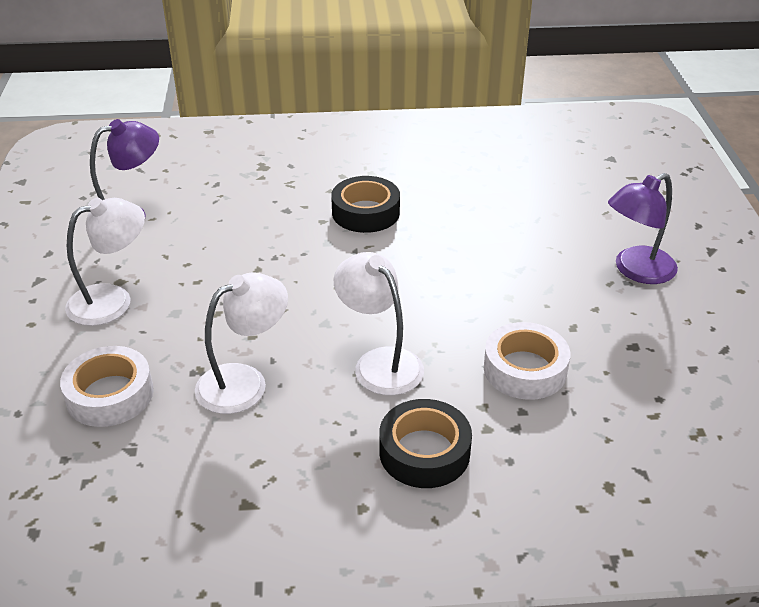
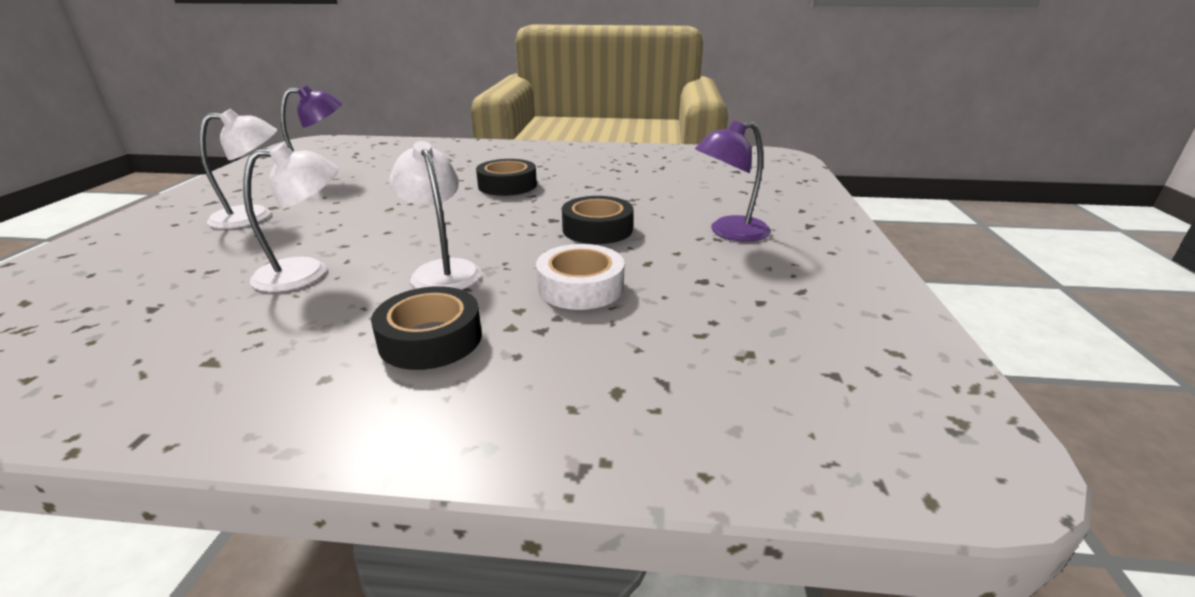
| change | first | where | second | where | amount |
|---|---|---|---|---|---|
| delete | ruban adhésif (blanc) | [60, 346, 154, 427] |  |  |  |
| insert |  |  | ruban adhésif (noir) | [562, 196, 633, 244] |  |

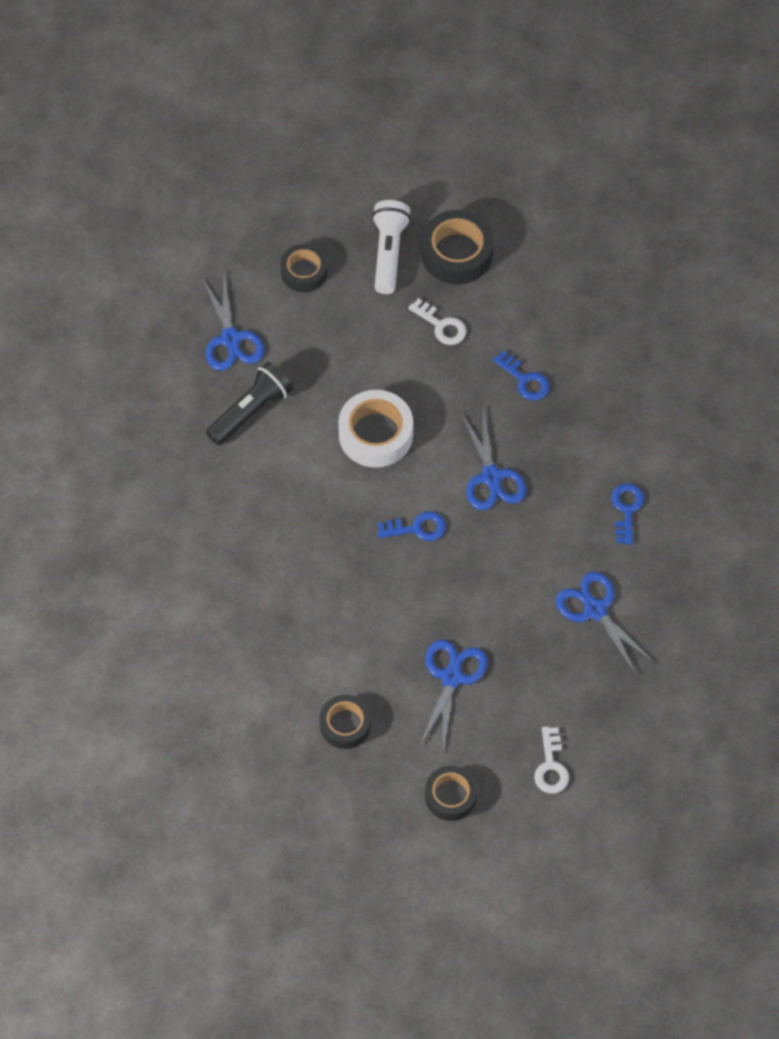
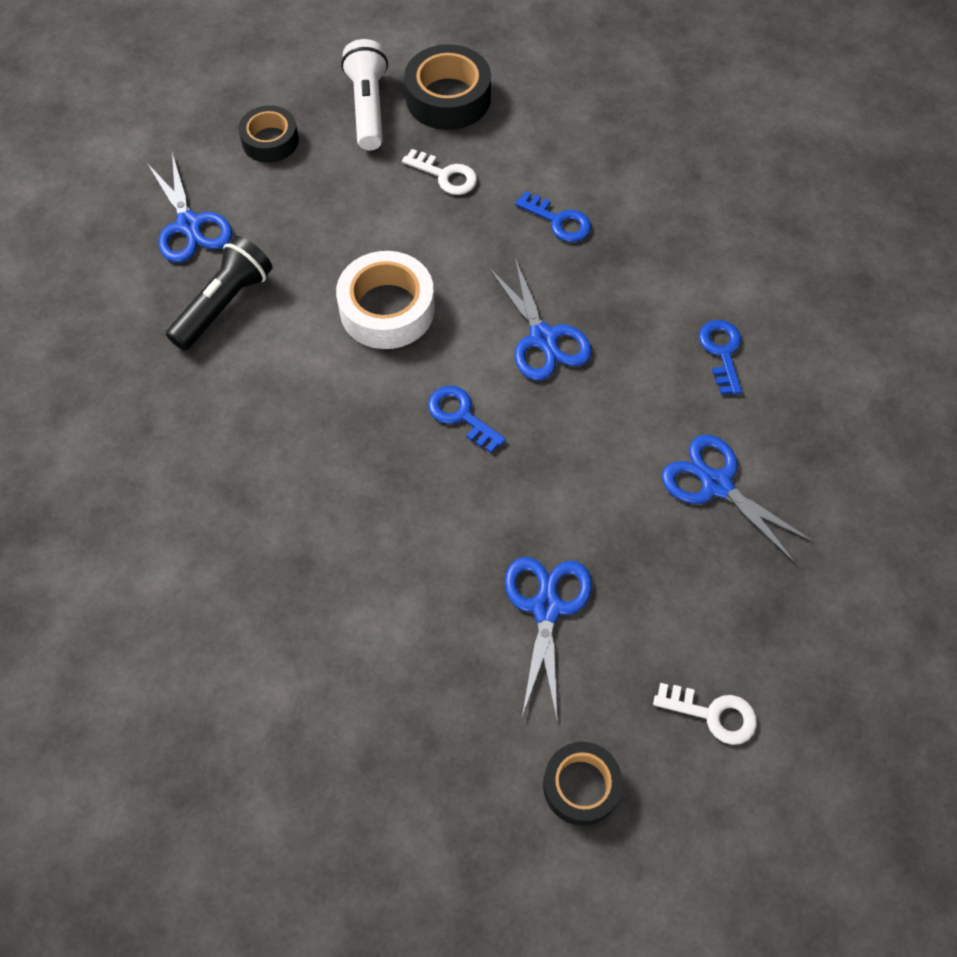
| change | first | where | second | where | amount |
|---|---|---|---|---|---|
| delete | ruban adhésif (noir) | [320, 695, 371, 749] |  |  |  |
| rotate | clé (bleu) | [378, 511, 446, 541] |  | [428, 386, 506, 453] | 120 degrees counterclockwise |
| rotate | clé (blanc) | [534, 726, 569, 794] |  | [653, 683, 757, 745] | 60 degrees counterclockwise |

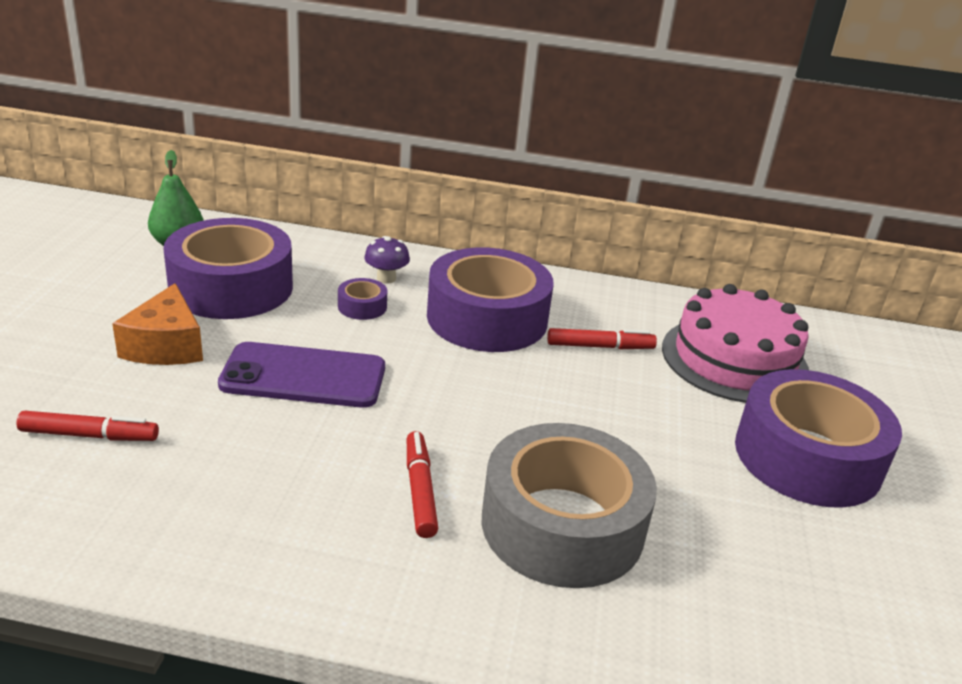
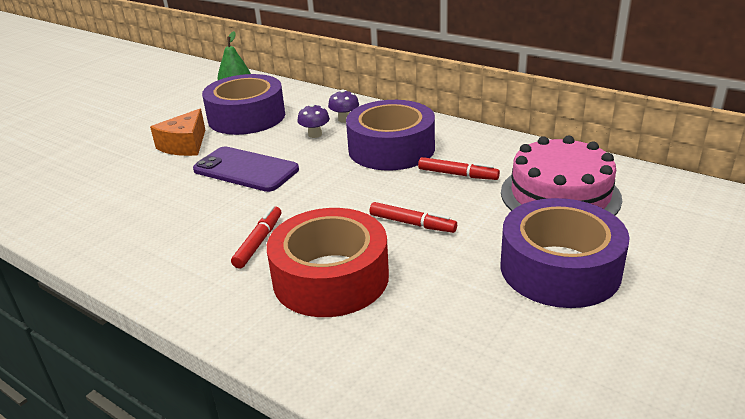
| change | first | where | second | where | amount |
|---|---|---|---|---|---|
| move | feutre (rouge) | [16, 411, 159, 441] |  | [370, 202, 457, 233] |  |
| replace | ruban adhésif (violet) | [338, 278, 387, 320] | champignon (violet) | [297, 104, 330, 138] |  |
| recolor | ruban adhésif (gris) | [482, 423, 657, 588] | ruban adhésif (rouge) | [267, 208, 389, 317] |  |

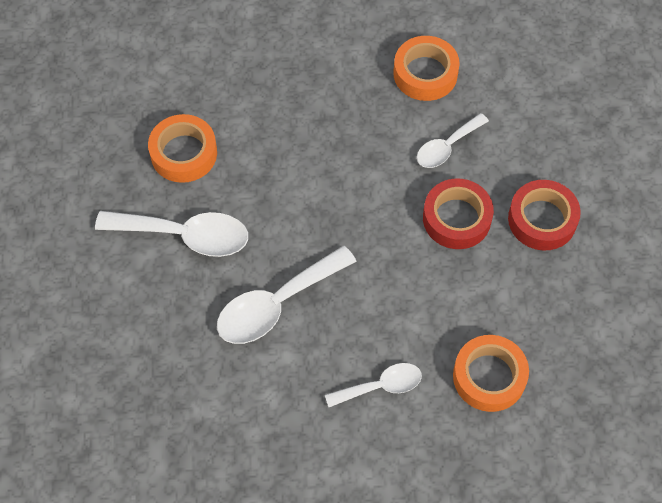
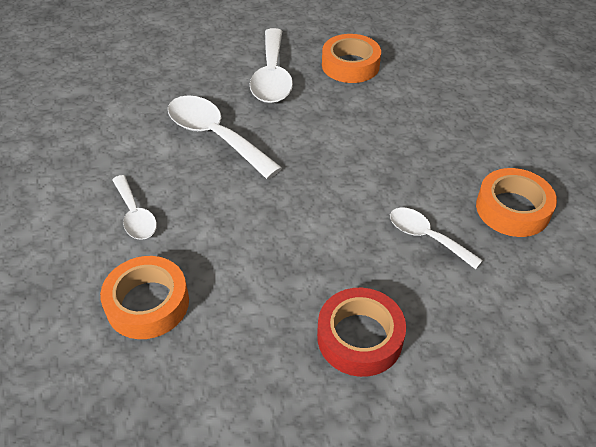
| change | first | where | second | where | amount |
|---|---|---|---|---|---|
| delete | ruban adhésif (rouge) | [423, 178, 494, 249] |  |  |  |

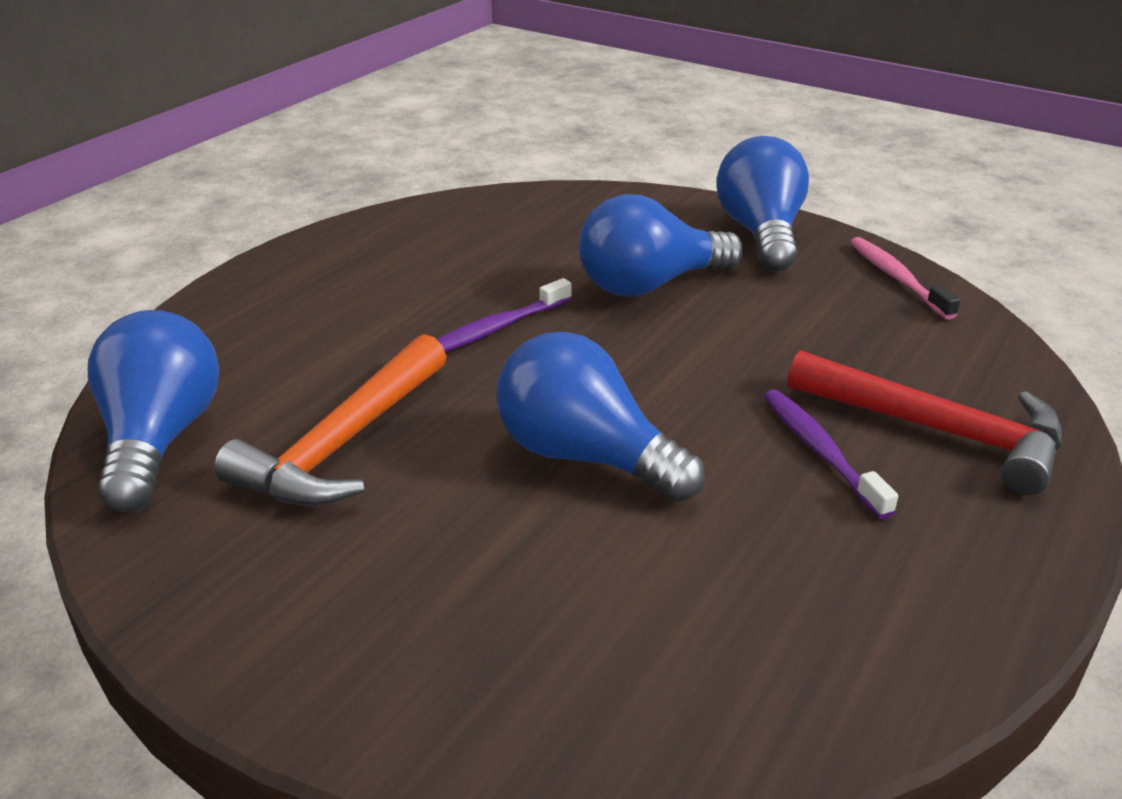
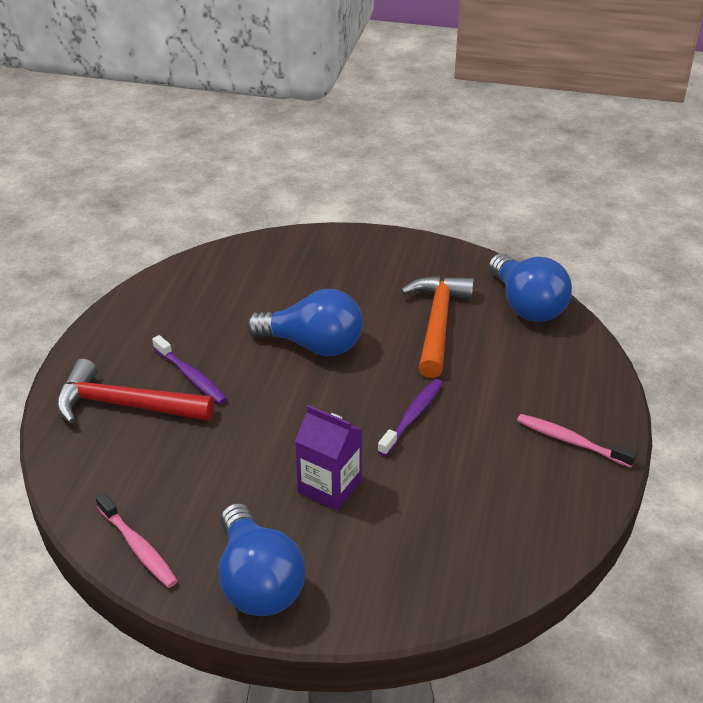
| change | first | where | second | where | amount |
|---|---|---|---|---|---|
| replace | ampoule (bleu) | [579, 194, 743, 297] | brique de lait (violet) | [295, 405, 362, 510] |  |
| insert |  |  | brosse à dents (rose) | [517, 414, 637, 468] |  |

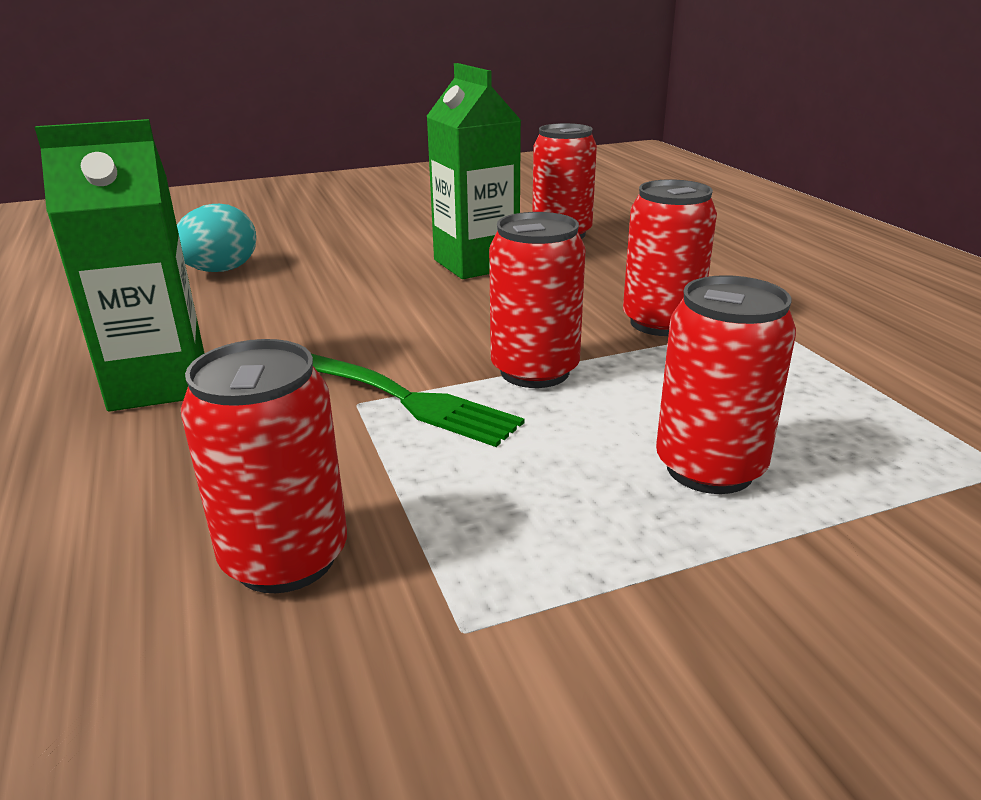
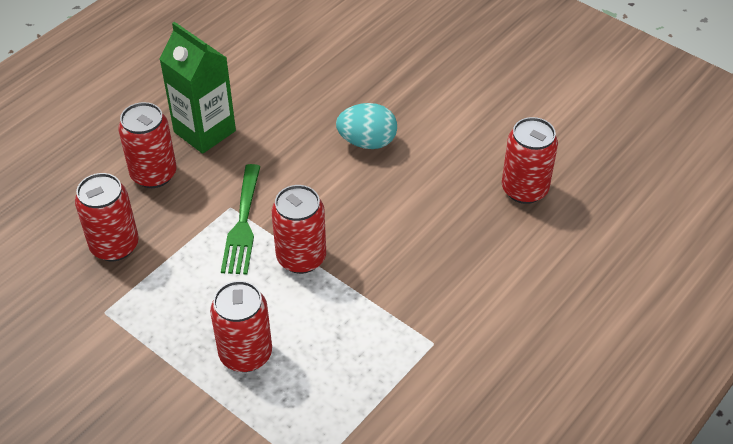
| change | first | where | second | where | amount |
|---|---|---|---|---|---|
| move | œuf (turquoise) | [177, 204, 256, 272] |  | [336, 103, 397, 149] |  |
| delete | brique de lait (vert) | [426, 63, 521, 279] |  |  |  |
| move | canette (rouge) | [623, 179, 717, 336] |  | [118, 102, 177, 188] |  |

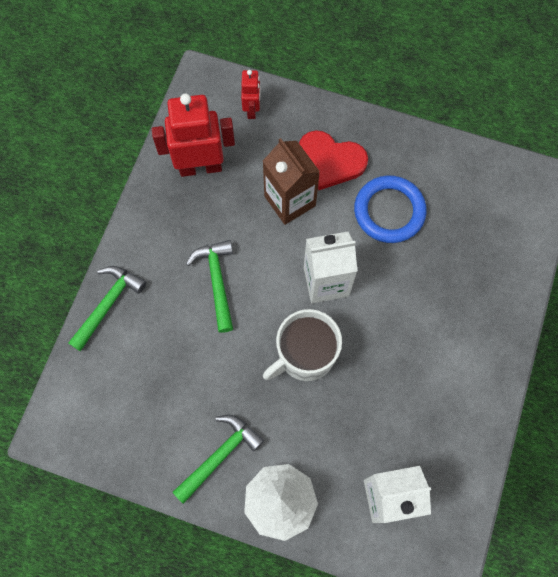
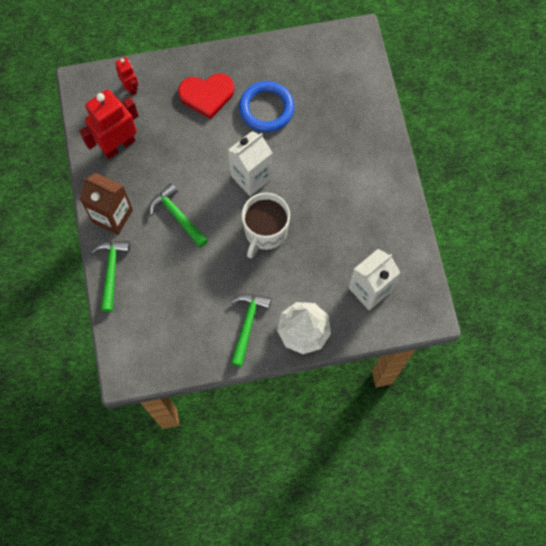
| change | first | where | second | where | amount |
|---|---|---|---|---|---|
| move | brique de lait (marron) | [263, 138, 320, 225] |  | [80, 173, 133, 235] |  |

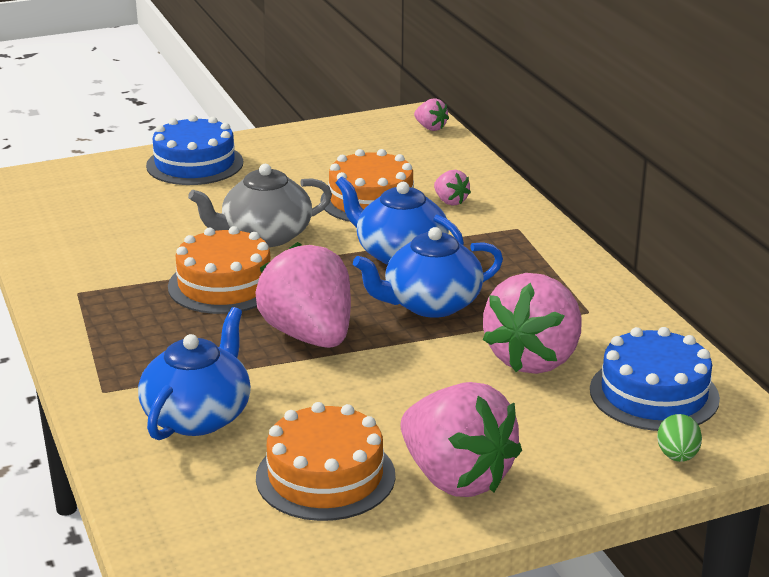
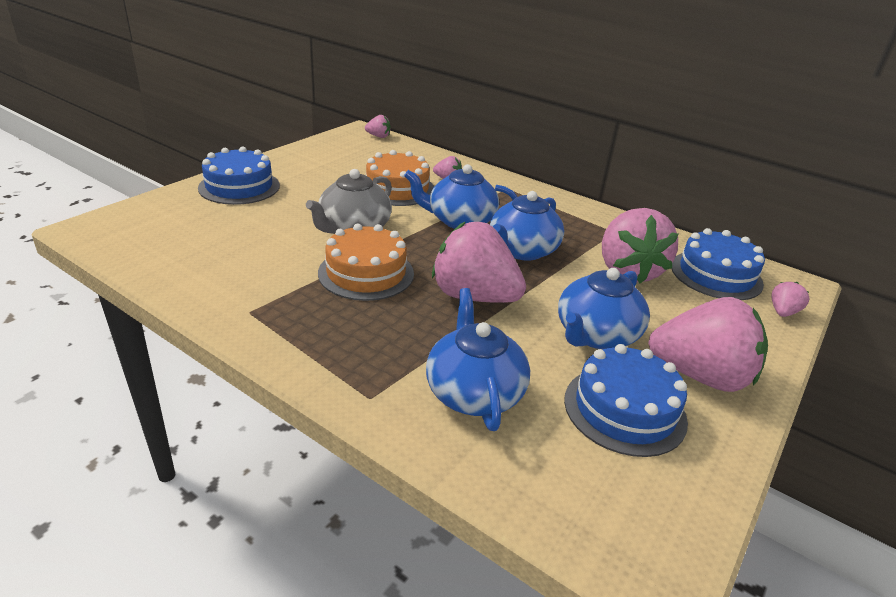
| change | first | where | second | where | amount |
|---|---|---|---|---|---|
| recolor | gâteau (orange) | [256, 402, 395, 521] | gâteau (bleu) | [564, 344, 688, 457] |  |
| replace | œuf (vert) | [657, 414, 702, 462] | fraise (rose) | [771, 282, 809, 317] |  |
| insert |  |  | théière (bleu) | [558, 268, 650, 349] |  |

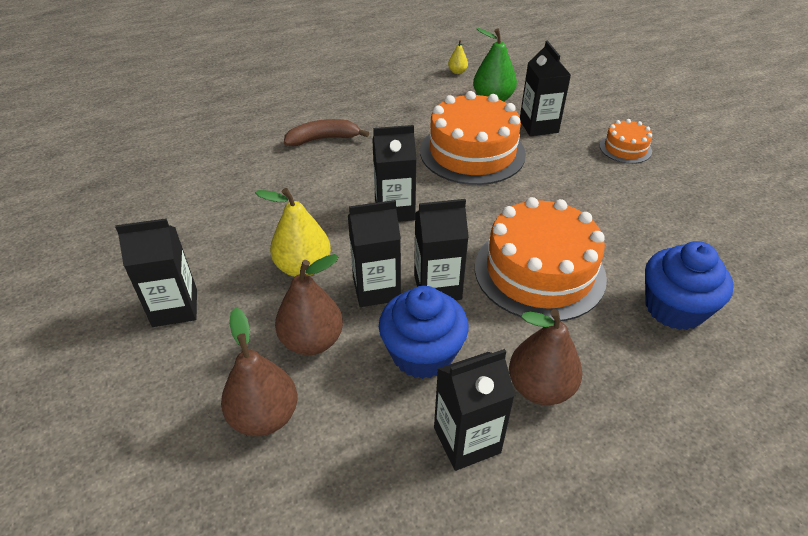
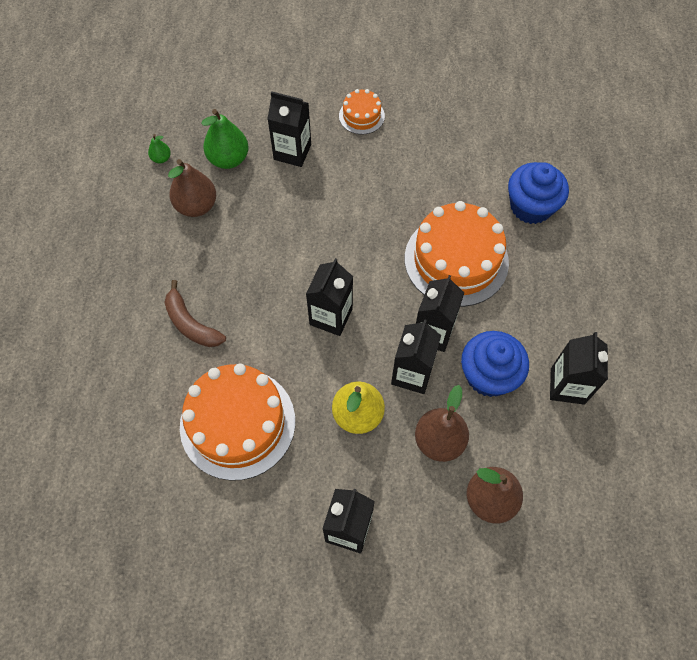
| change | first | where | second | where | amount |
|---|---|---|---|---|---|
| rotate | banane (marron) | [284, 119, 369, 146] |  | [165, 280, 226, 347] | 60 degrees counterclockwise |
| move | gâteau (orange) | [420, 91, 526, 185] |  | [180, 364, 295, 481] |  |
| recolor | poire (jaune) | [448, 40, 468, 74] | poire (vert) | [148, 134, 171, 163] |  |
| move | poire (marron) | [509, 309, 582, 405] |  | [168, 159, 216, 217] |  |

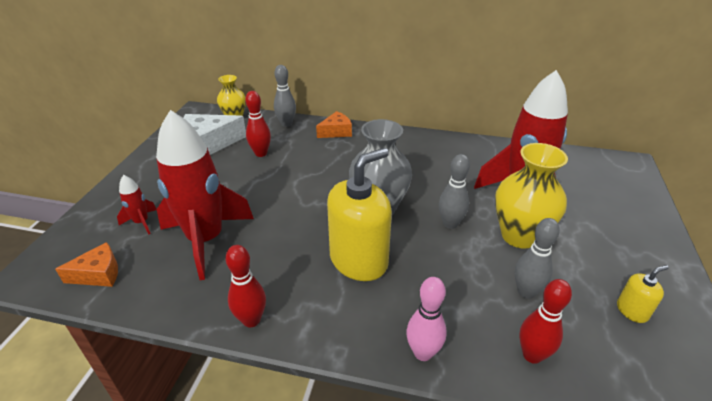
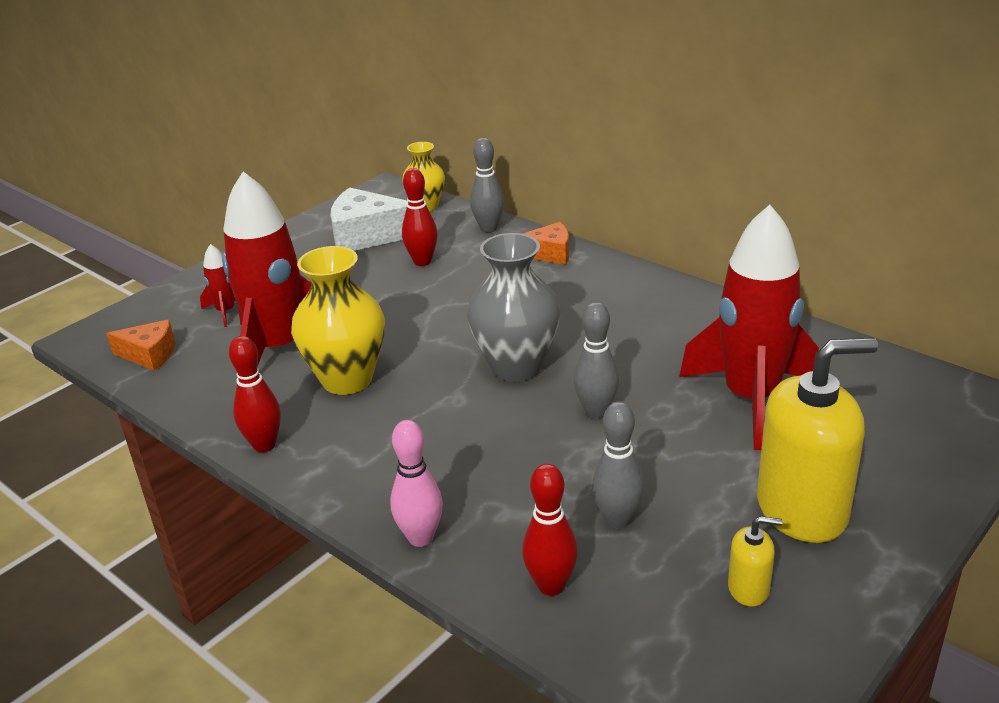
| change | first | where | second | where | amount |
|---|---|---|---|---|---|
| move | distributeur de savon (jaune) | [327, 148, 392, 281] |  | [757, 338, 878, 543] |  |
| move | vase (jaune) | [495, 143, 568, 248] |  | [291, 246, 385, 395] |  |

